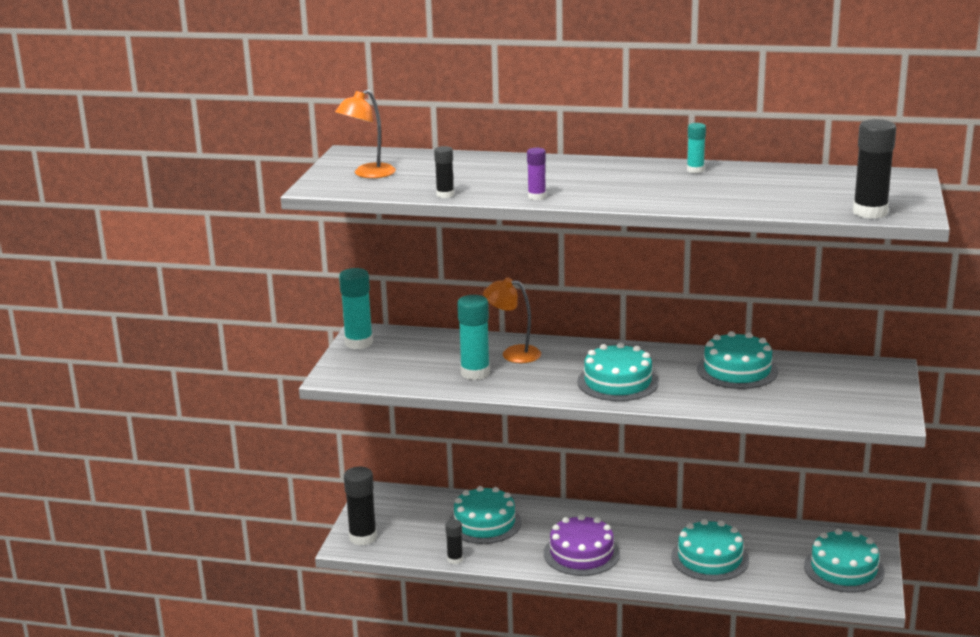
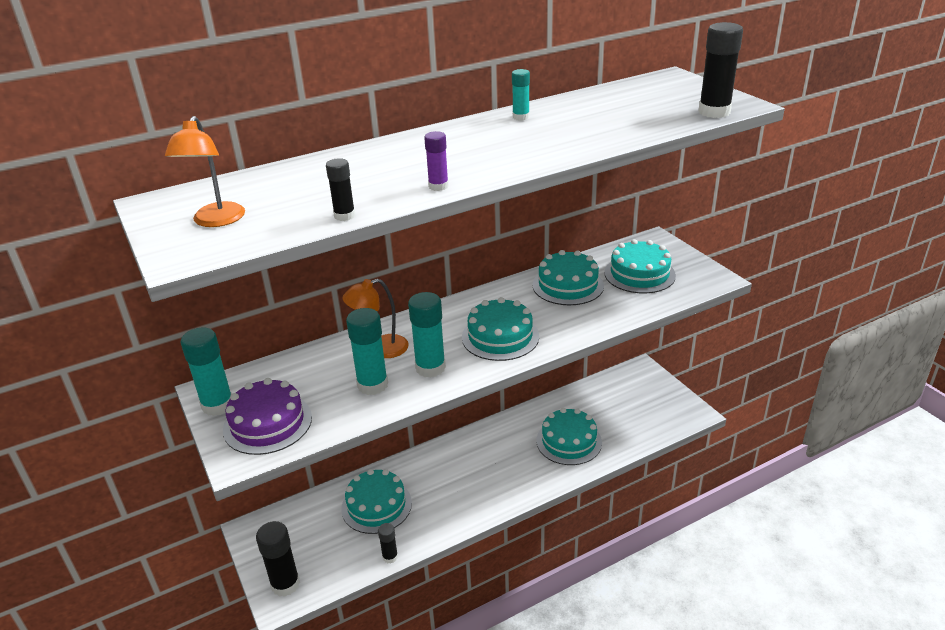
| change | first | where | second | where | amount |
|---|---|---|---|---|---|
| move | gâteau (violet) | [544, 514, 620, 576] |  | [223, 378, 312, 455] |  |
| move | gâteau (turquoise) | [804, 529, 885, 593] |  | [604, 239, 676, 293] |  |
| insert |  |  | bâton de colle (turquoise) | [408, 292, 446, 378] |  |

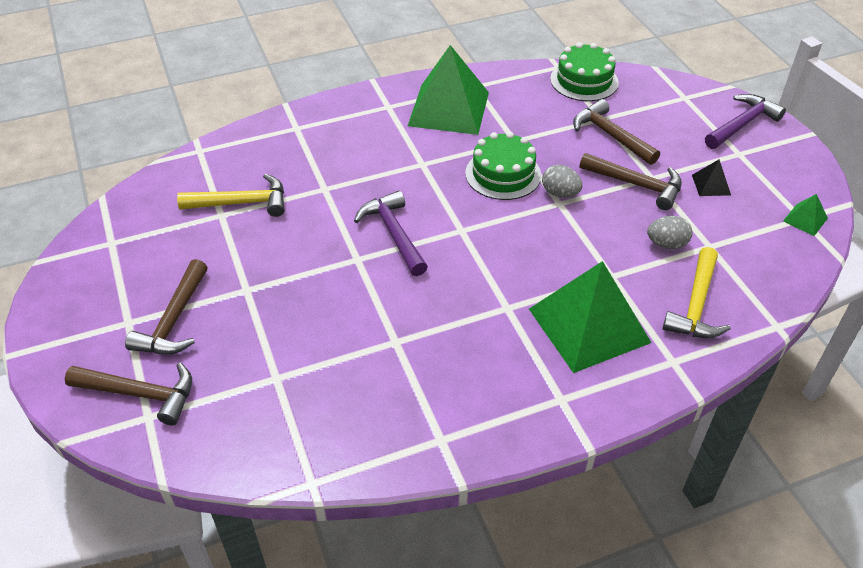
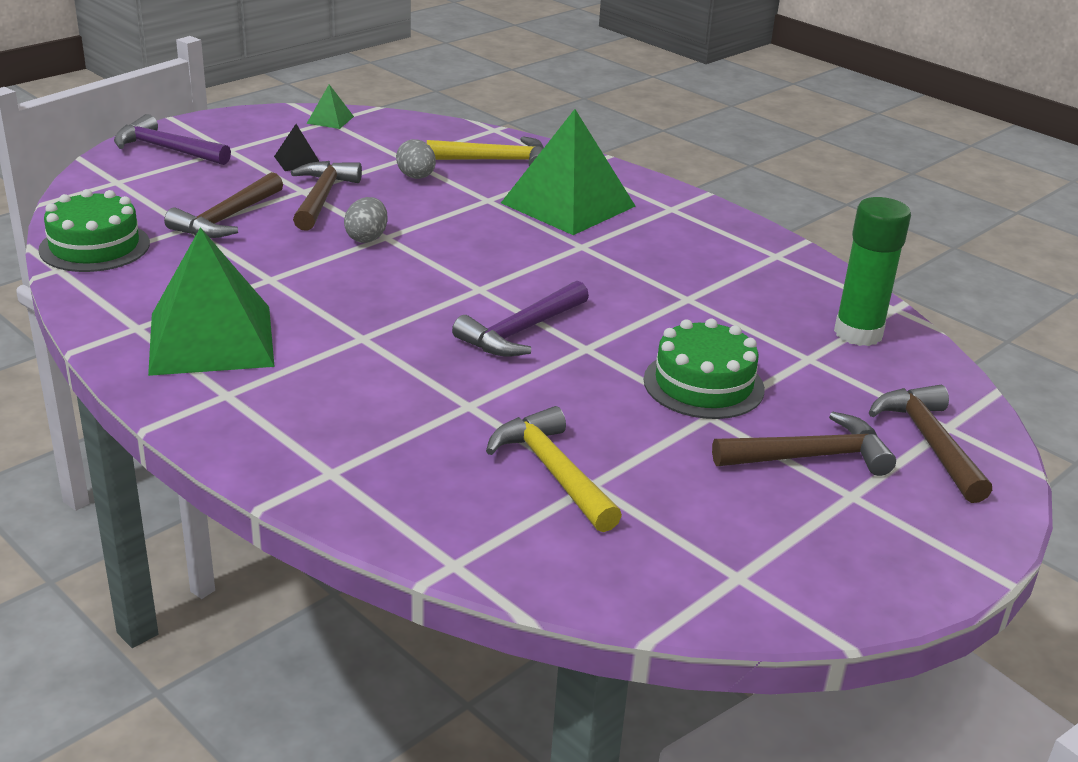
| change | first | where | second | where | amount |
|---|---|---|---|---|---|
| move | gâteau (vert) | [465, 132, 541, 200] |  | [644, 318, 765, 419] |  |
| insert |  |  | bâton de colle (vert) | [834, 197, 911, 346] |  |

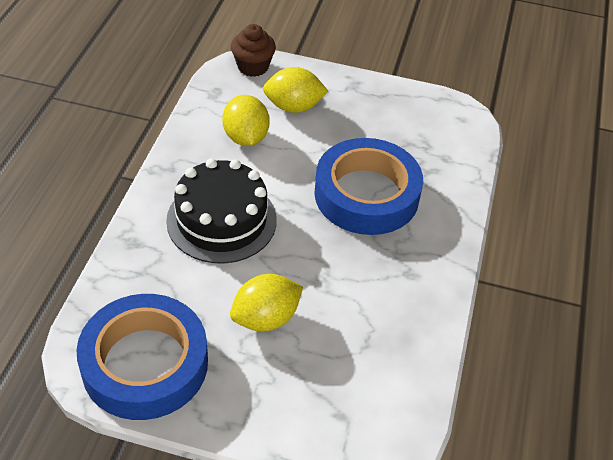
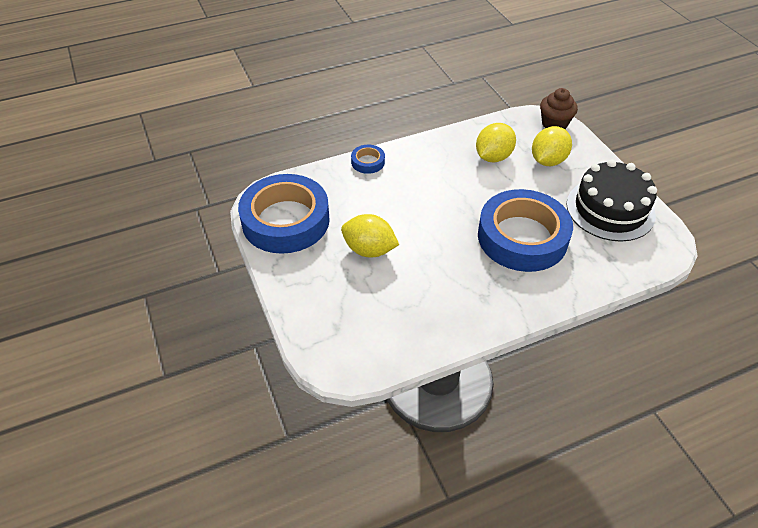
| change | first | where | second | where | amount |
|---|---|---|---|---|---|
| move | gâteau (noir) | [166, 158, 277, 264] |  | [566, 159, 657, 242] |  |
| rotate | citron (jaune) | [263, 67, 329, 113] |  | [532, 126, 572, 166] | 75 degrees clockwise |
| insert |  |  | ruban adhésif (bleu) | [351, 145, 385, 174] |  |

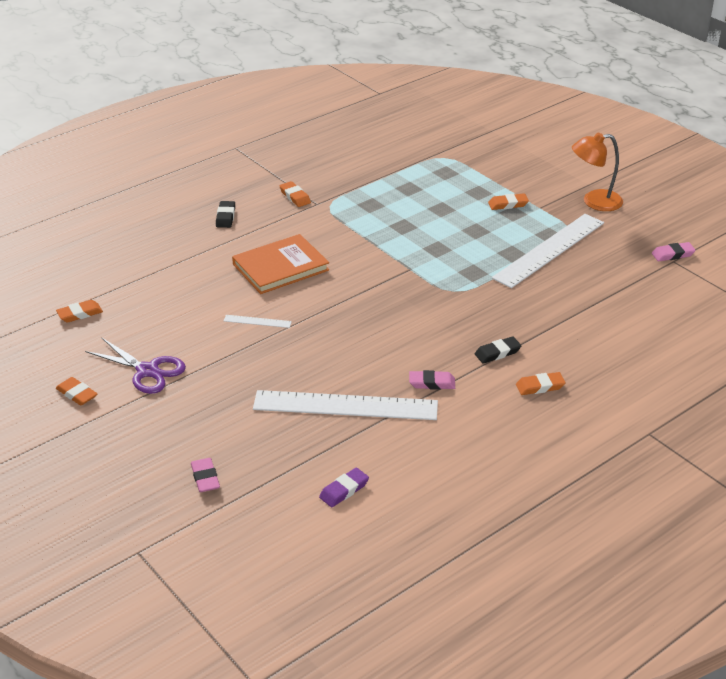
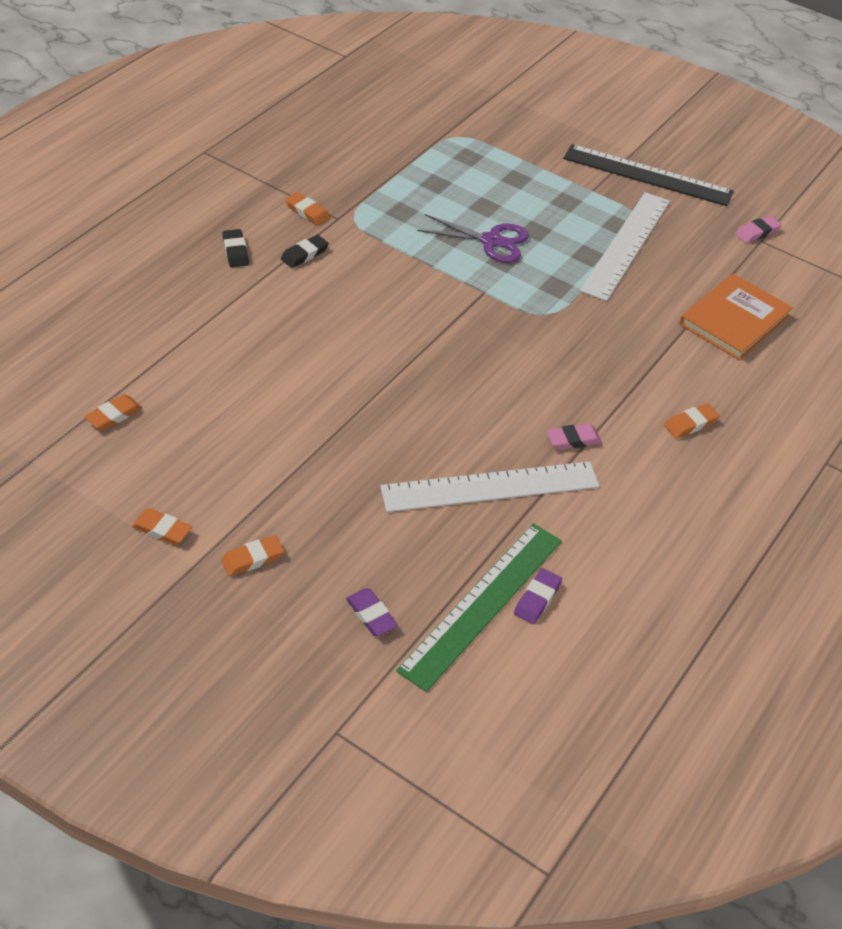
| change | first | where | second | where | amount |
|---|---|---|---|---|---|
| move | ciseaux (violet) | [85, 337, 186, 394] |  | [417, 214, 529, 263] |  |
| recolor | gomme (rose) | [191, 458, 220, 492] | gomme (violet) | [346, 588, 398, 636] |  |
| delete | règle (blanc) | [224, 315, 292, 328] |  |  |  |
| move | livre (orange) | [232, 234, 329, 294] |  | [679, 274, 793, 360] |  |
| move | gomme (noir) | [475, 336, 522, 364] |  | [281, 234, 329, 268] |  |
| move | gomme (orange) | [488, 193, 529, 210] |  | [221, 535, 284, 576] |  |
| replace | lampe (orange) | [572, 133, 623, 211] | règle (noir) | [563, 144, 734, 206] |  |
| insert |  |  | règle (vert) | [396, 523, 562, 692] |  |

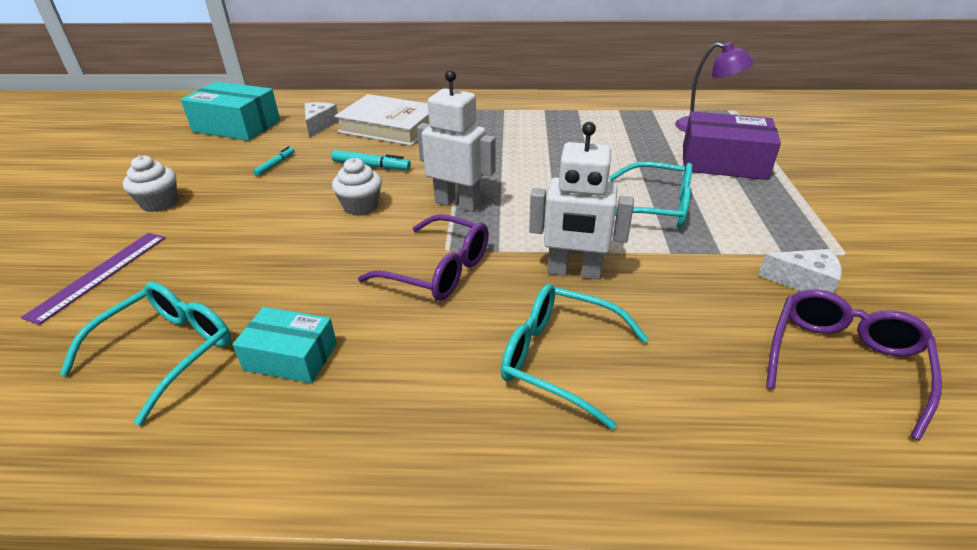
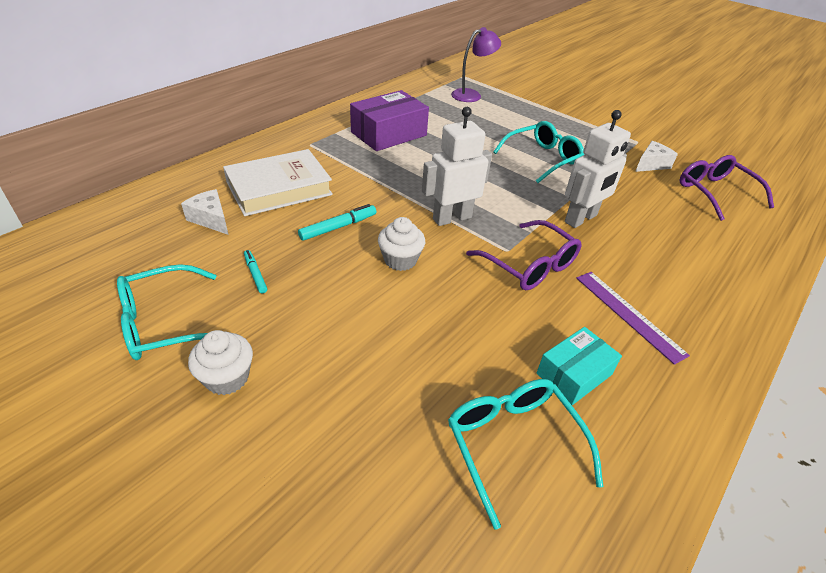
| change | first | where | second | where | amount |
|---|---|---|---|---|---|
| move | règle (violet) | [21, 233, 165, 325] |  | [576, 272, 690, 365] |  |
| delete | boîte (turquoise) | [181, 81, 280, 141] |  |  |  |
| rotate | lunettes (violet) | [358, 214, 489, 300] |  | [466, 220, 581, 291] | 75 degrees clockwise |
| move | lunettes (turquoise) | [501, 284, 648, 430] |  | [117, 264, 216, 360] |  |
| move | boîte (violet) | [683, 111, 781, 180] |  | [350, 90, 429, 151] |  |

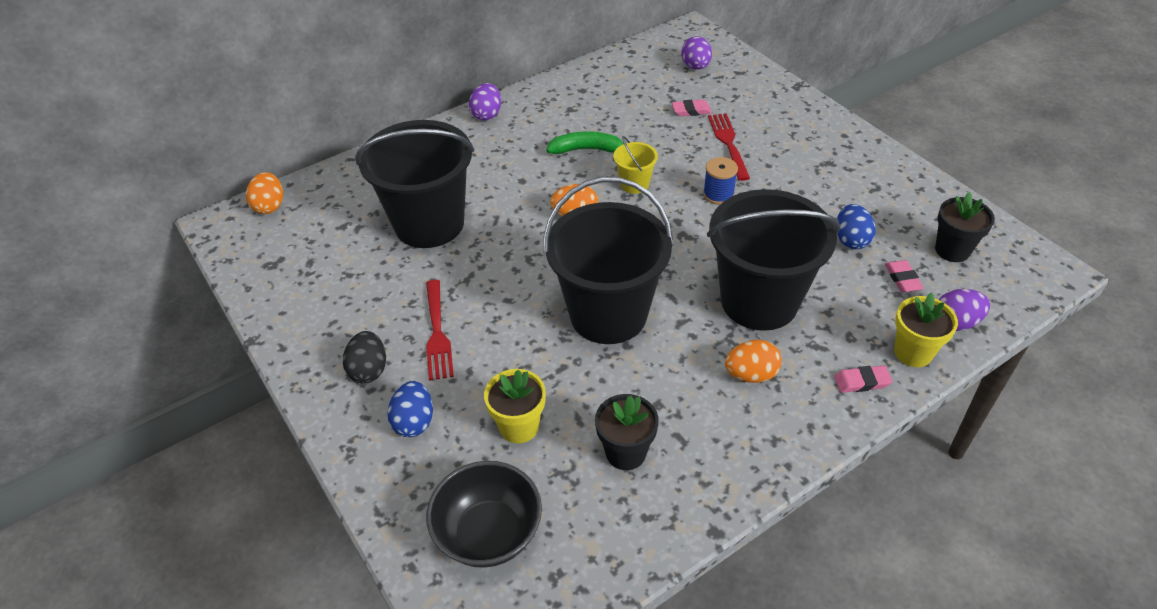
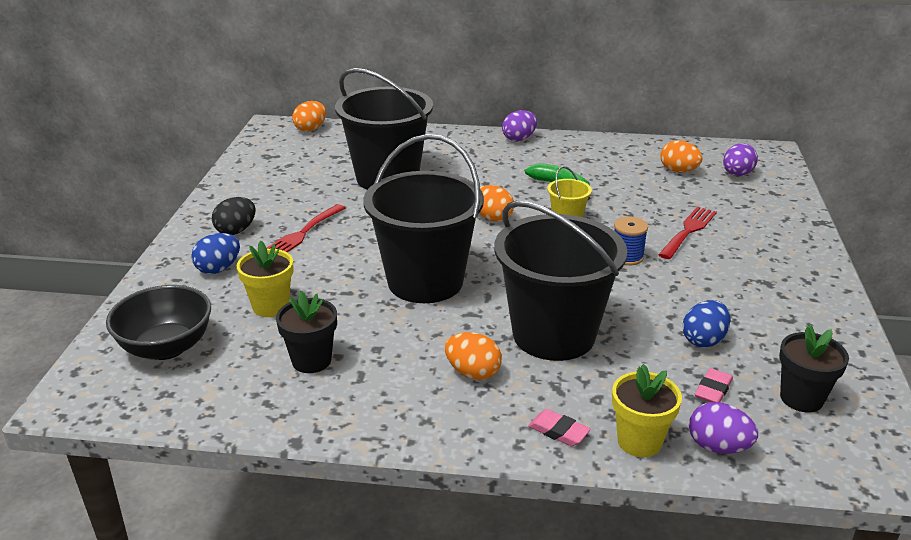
| change | first | where | second | where | amount |
|---|---|---|---|---|---|
| delete | gomme (rose) | [672, 100, 712, 116] |  |  |  |
| insert |  |  | œuf (orange) | [660, 140, 702, 172] |  |

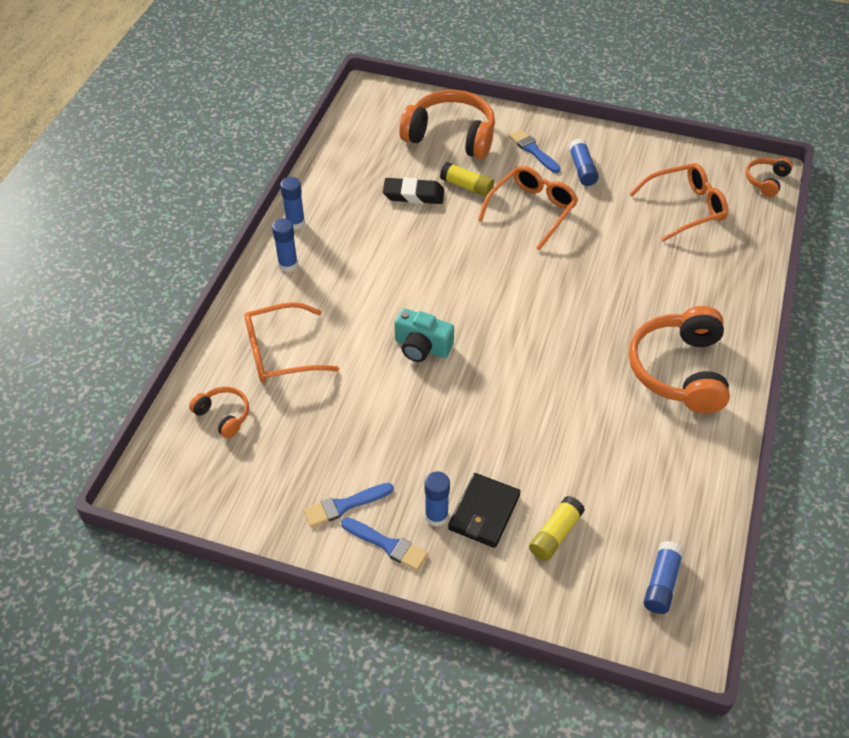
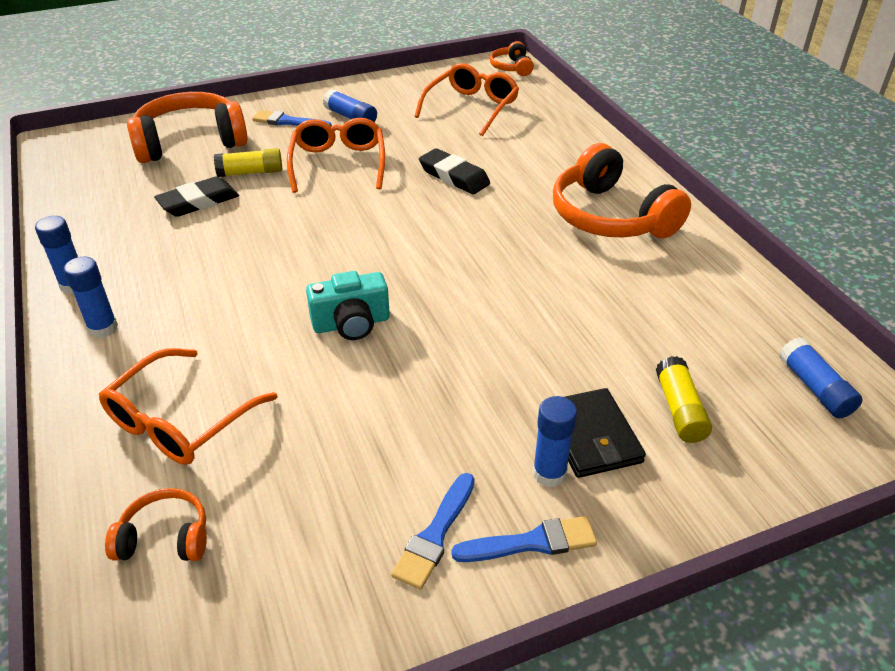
| change | first | where | second | where | amount |
|---|---|---|---|---|---|
| insert |  |  | gomme (noir) | [419, 148, 490, 194] |  |

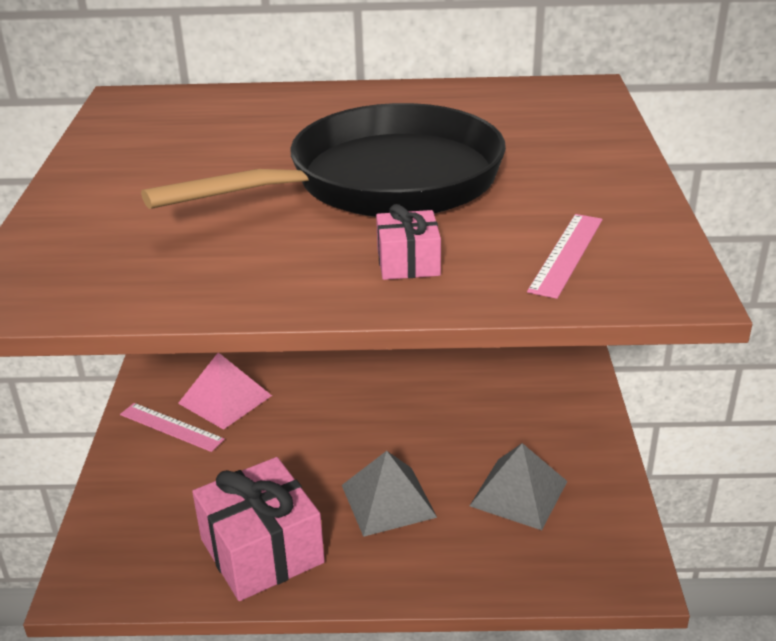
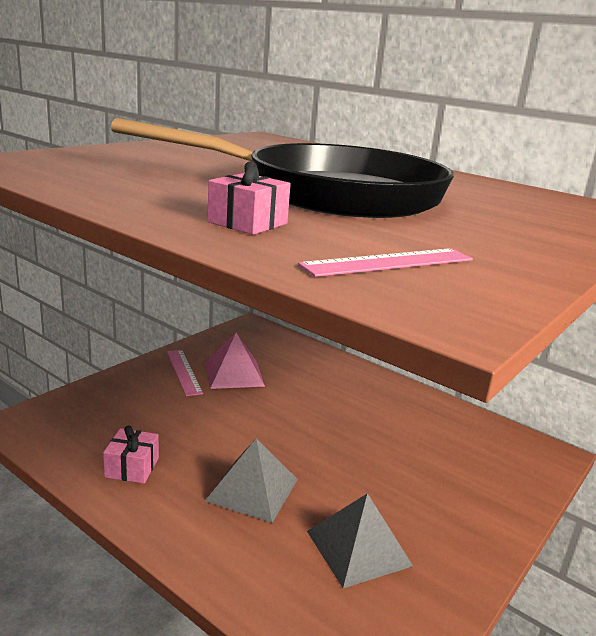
| change | first | where | second | where | amount |
|---|---|---|---|---|---|
| resize | cadeau (rose) | [192, 457, 325, 601] |  | [103, 425, 159, 484] | x0.51 |

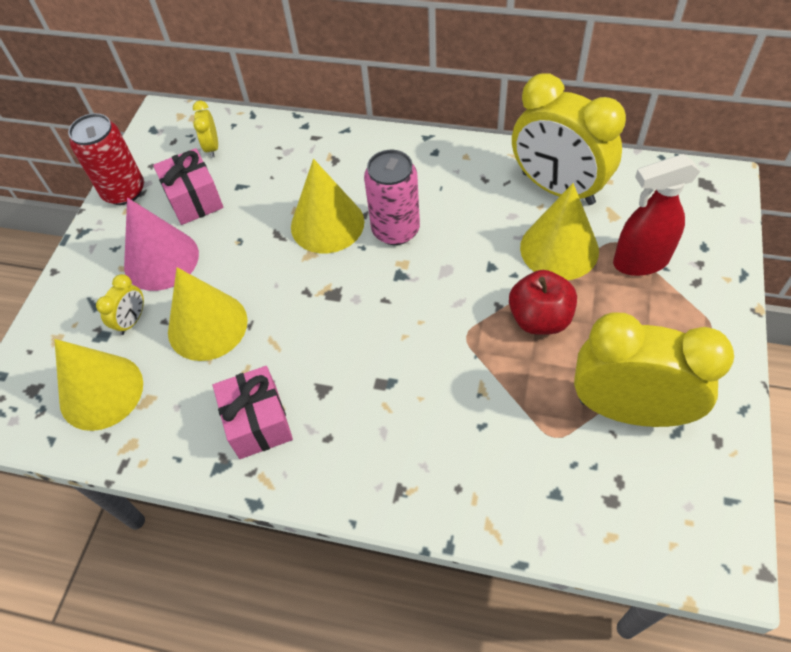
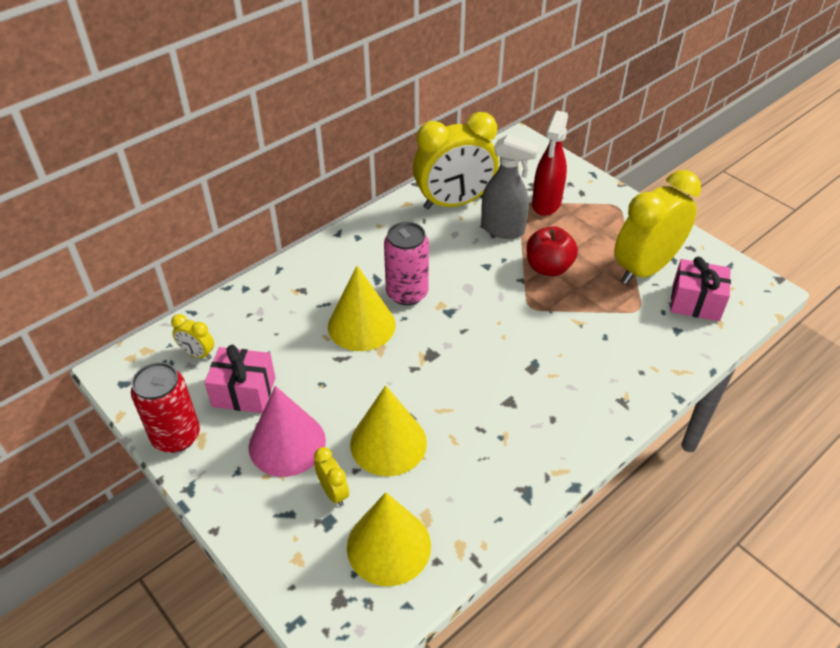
| change | first | where | second | where | amount |
|---|---|---|---|---|---|
| move | cadeau (rose) | [213, 366, 293, 459] |  | [670, 257, 731, 321] |  |
| replace | cône (jaune) | [520, 183, 599, 280] | vaporisateur (gris) | [481, 135, 540, 239] |  |

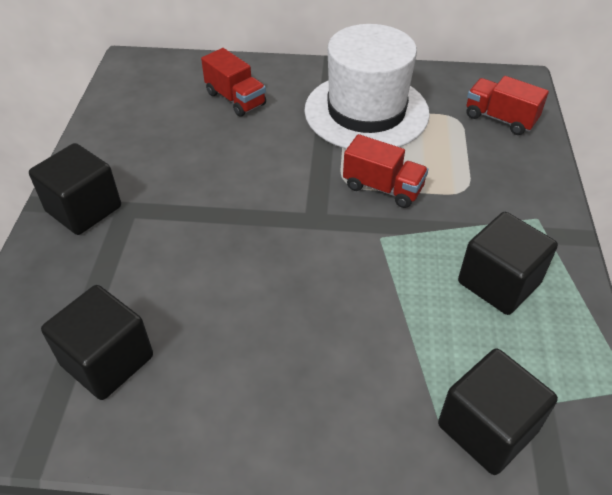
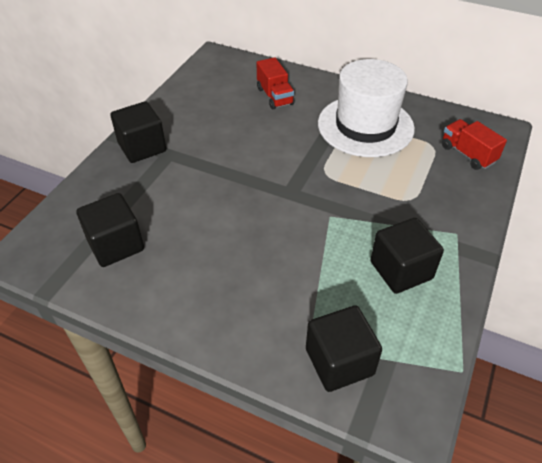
| change | first | where | second | where | amount |
|---|---|---|---|---|---|
| delete | camion (rouge) | [343, 134, 428, 208] |  |  |  |

